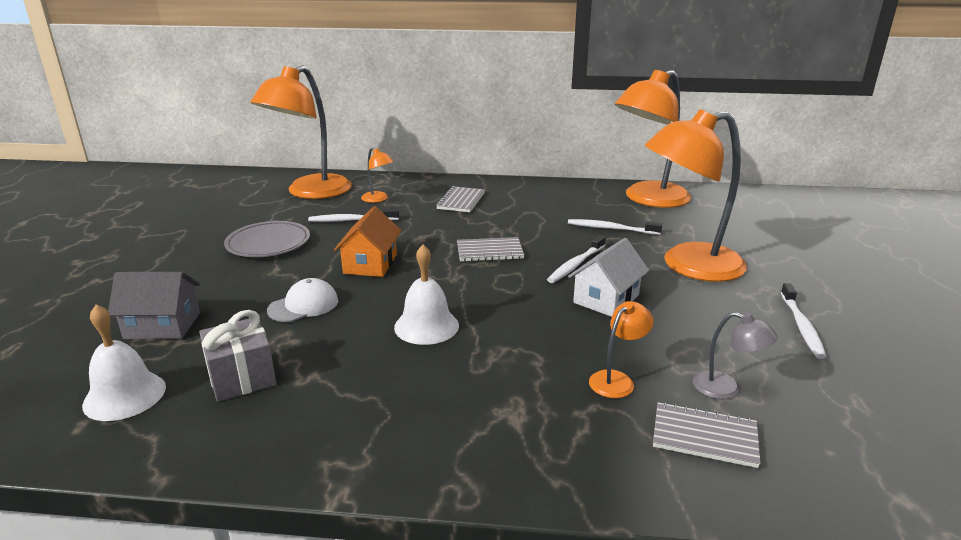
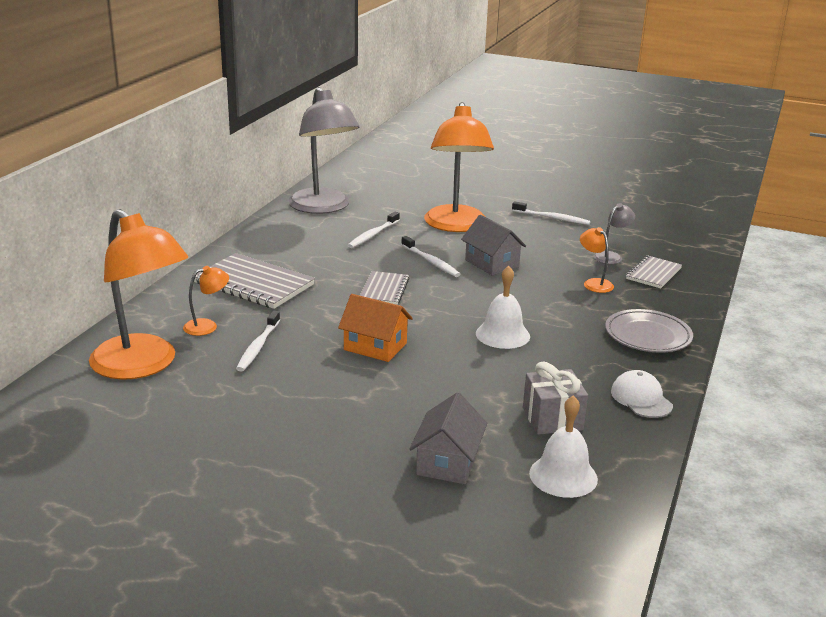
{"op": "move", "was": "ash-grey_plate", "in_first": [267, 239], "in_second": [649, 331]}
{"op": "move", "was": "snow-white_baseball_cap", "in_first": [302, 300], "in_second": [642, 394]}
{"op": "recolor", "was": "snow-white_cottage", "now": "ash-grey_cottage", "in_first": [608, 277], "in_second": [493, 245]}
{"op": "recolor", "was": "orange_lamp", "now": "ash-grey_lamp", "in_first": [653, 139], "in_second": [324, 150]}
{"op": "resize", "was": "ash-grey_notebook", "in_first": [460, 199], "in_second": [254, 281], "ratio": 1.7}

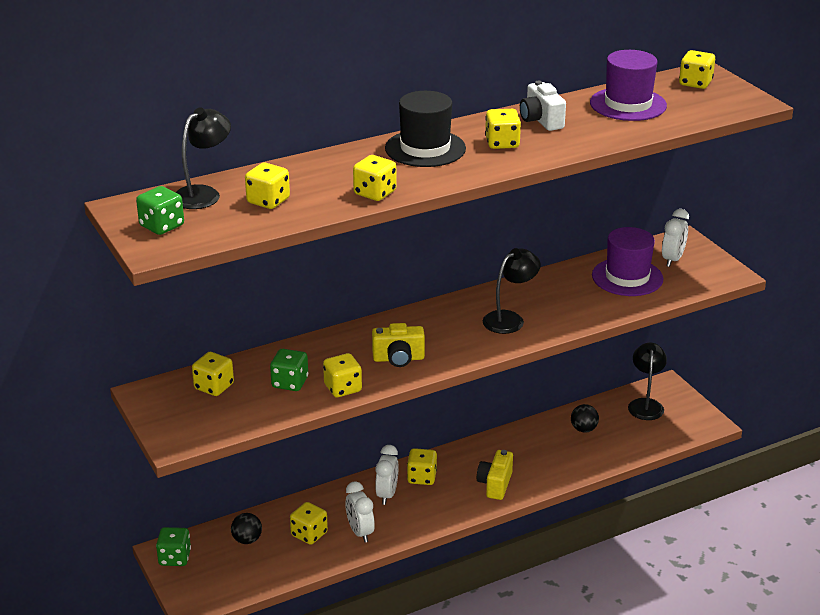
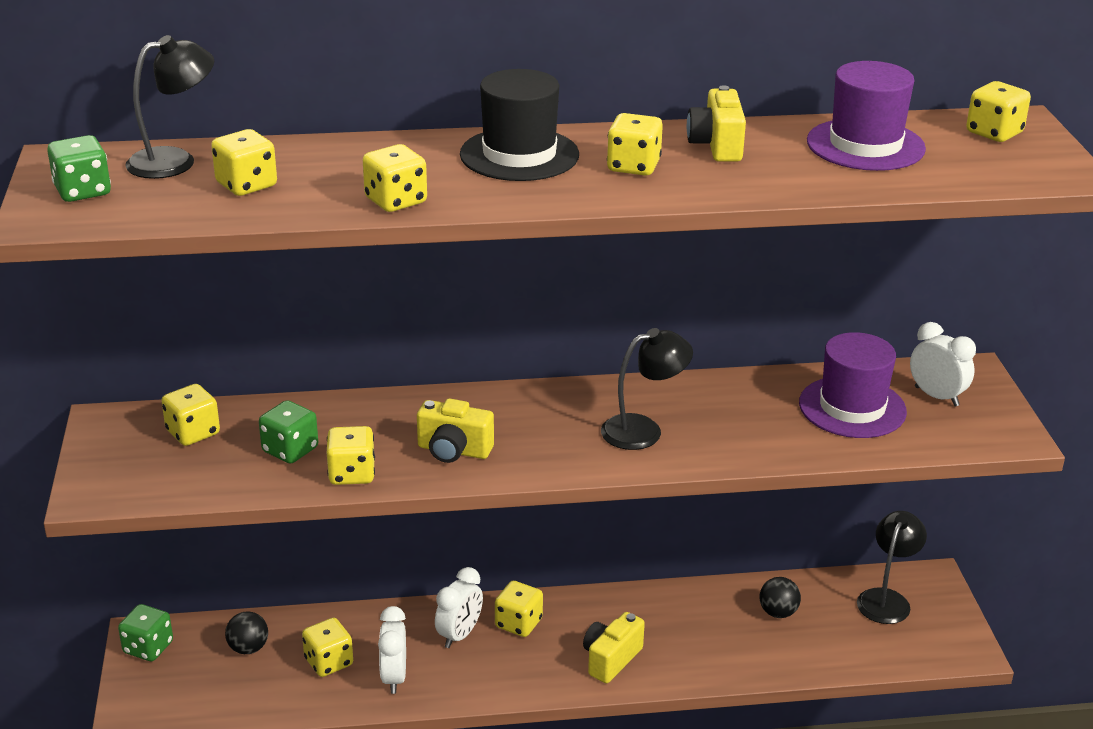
{"op": "recolor", "was": "snow-white_compact_camera", "now": "golden_compact_camera", "in_first": [543, 106], "in_second": [716, 123]}
{"op": "rotate", "was": "snow-white_clock", "in_first": [675, 238], "in_second": [943, 364], "clockwise": -90}

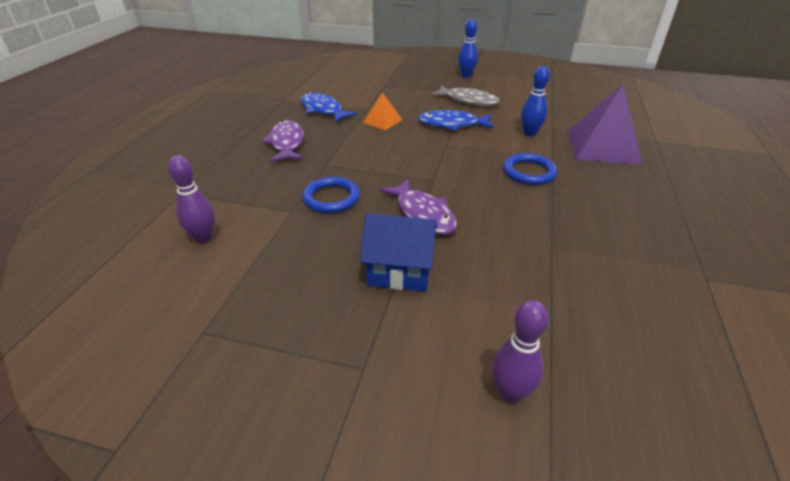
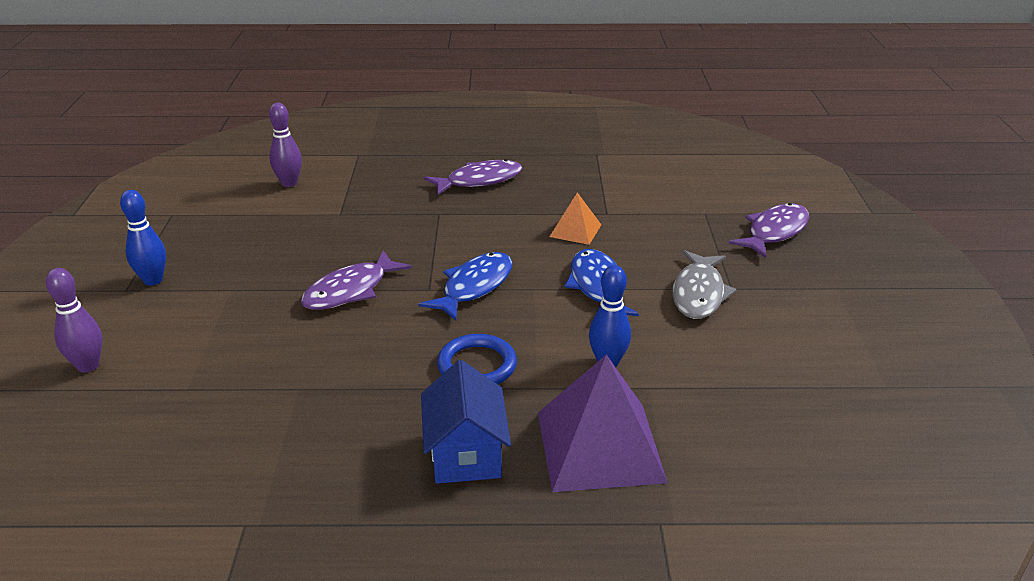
{"op": "delete", "was": "blue_ring", "in_first": [331, 195]}
{"op": "insert", "now": "royal_purple_fish_figure", "in_second": [769, 230]}
{"op": "move", "was": "blue_fish_figure", "in_first": [329, 108], "in_second": [466, 286]}
{"op": "move", "was": "blue_cottage", "in_first": [398, 252], "in_second": [466, 422]}
{"op": "move", "was": "blue_bowling_pin", "in_first": [468, 48], "in_second": [143, 237]}

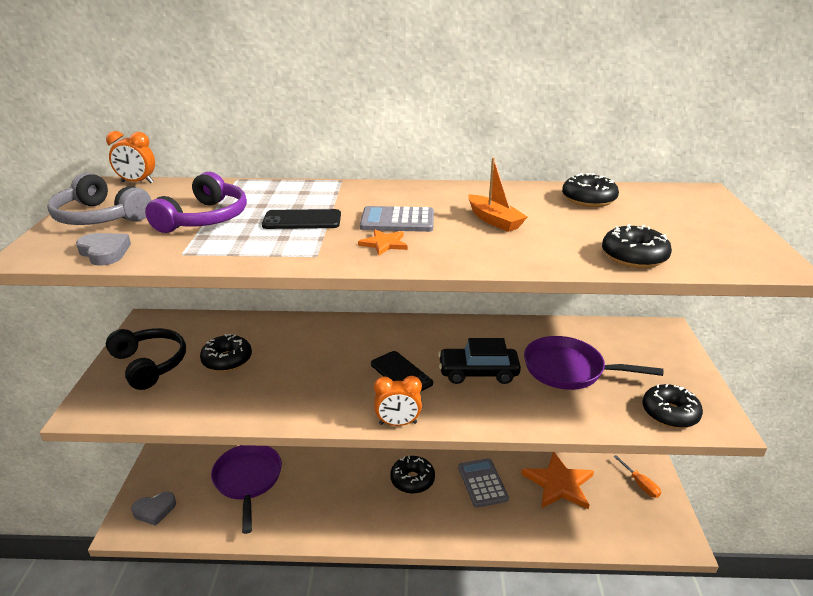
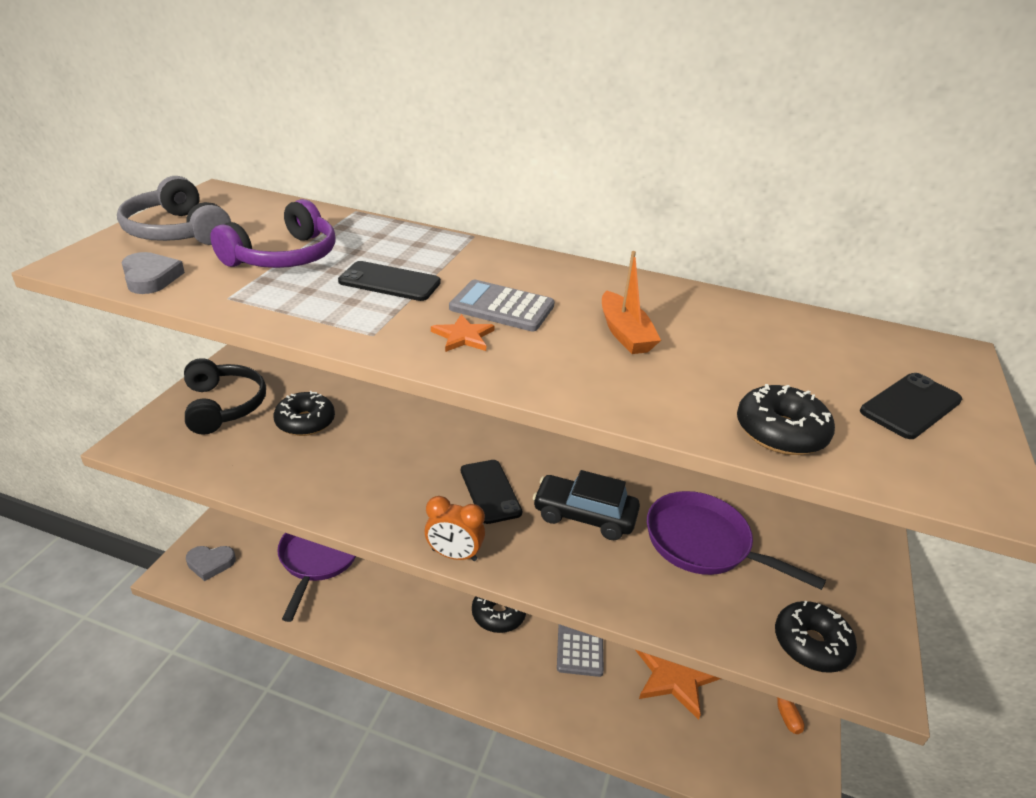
{"op": "delete", "was": "orange_clock", "in_first": [130, 157]}
{"op": "delete", "was": "black_donut", "in_first": [590, 190]}
{"op": "insert", "now": "black_smartphone", "in_second": [911, 406]}

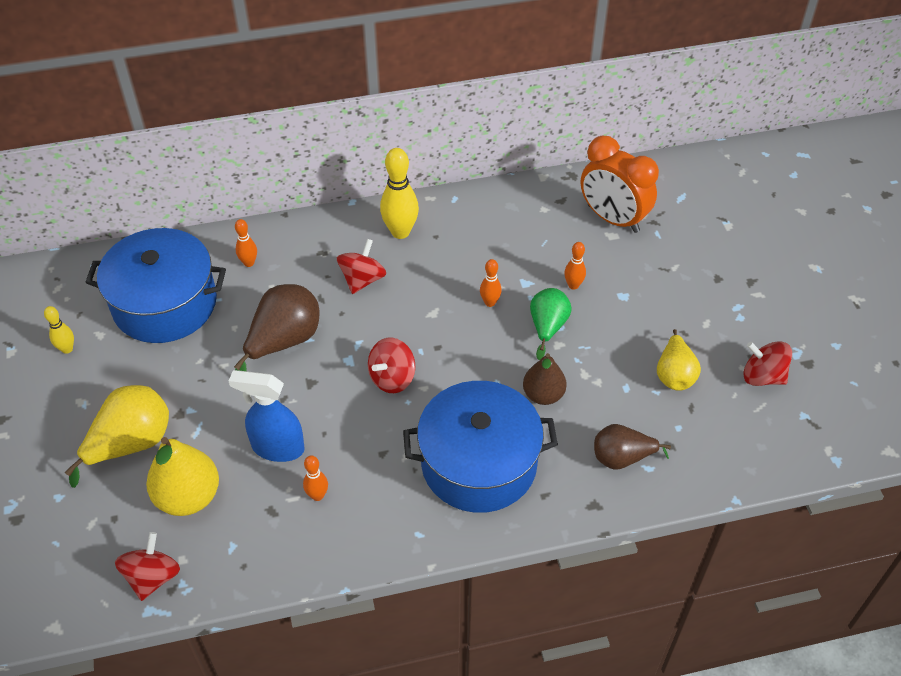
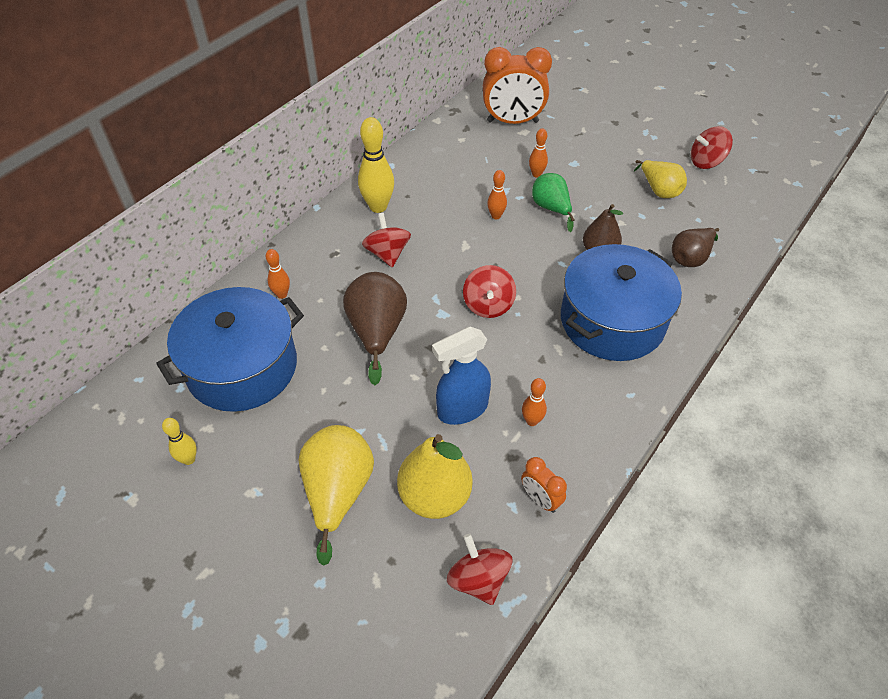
{"op": "insert", "now": "orange_clock", "in_second": [544, 485]}

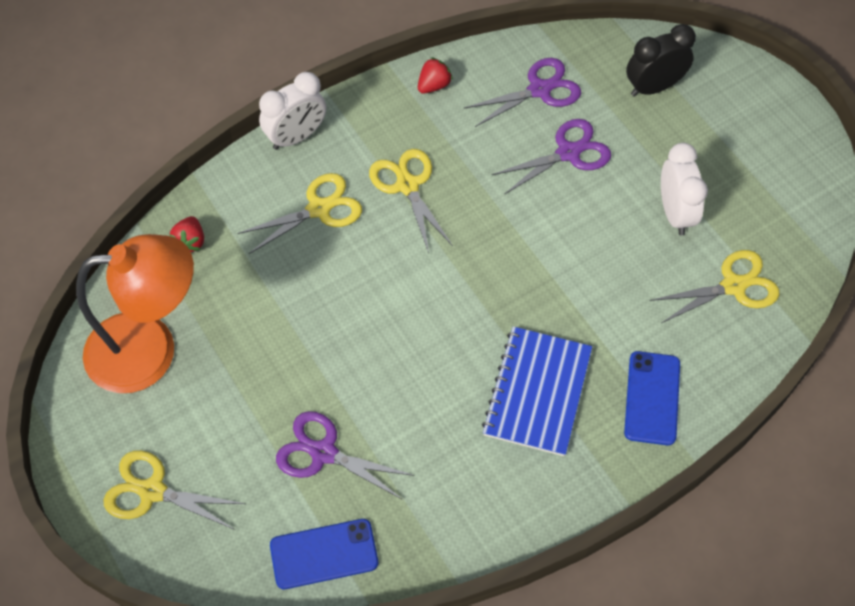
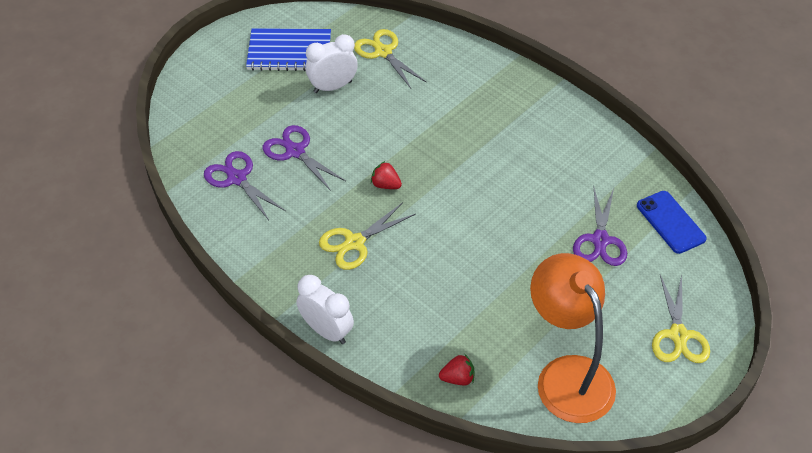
{"op": "delete", "was": "golden_shears", "in_first": [299, 213]}
{"op": "delete", "was": "blue_smartphone", "in_first": [652, 398]}
{"op": "delete", "was": "black_clock", "in_first": [661, 60]}
{"op": "move", "was": "scarlet_toy_strawberry", "in_first": [435, 75], "in_second": [386, 175]}
{"op": "move", "was": "blue_notebook", "in_first": [537, 391], "in_second": [288, 49]}

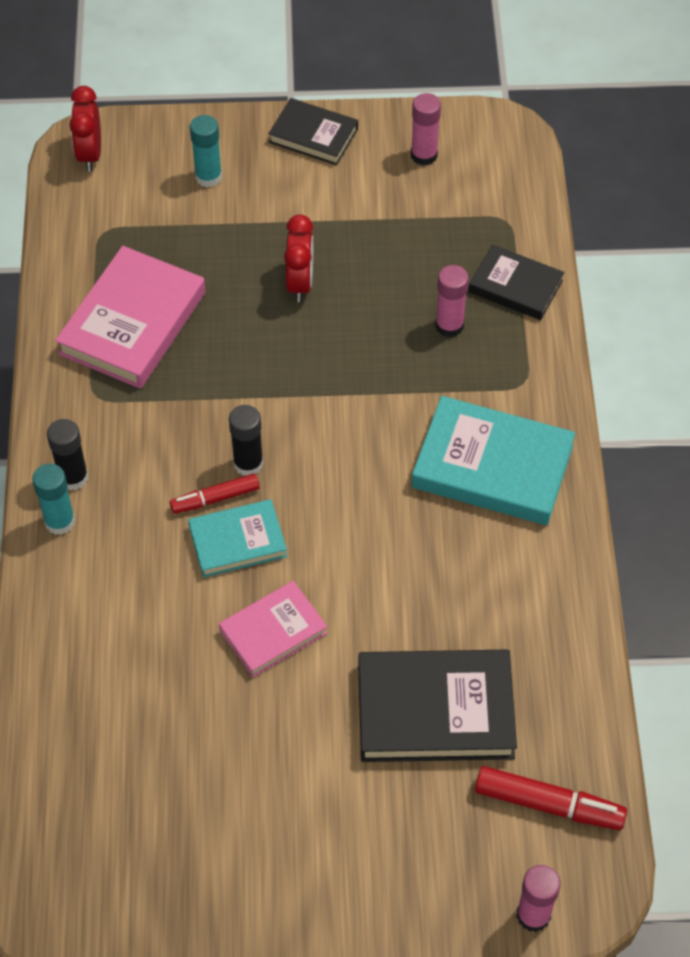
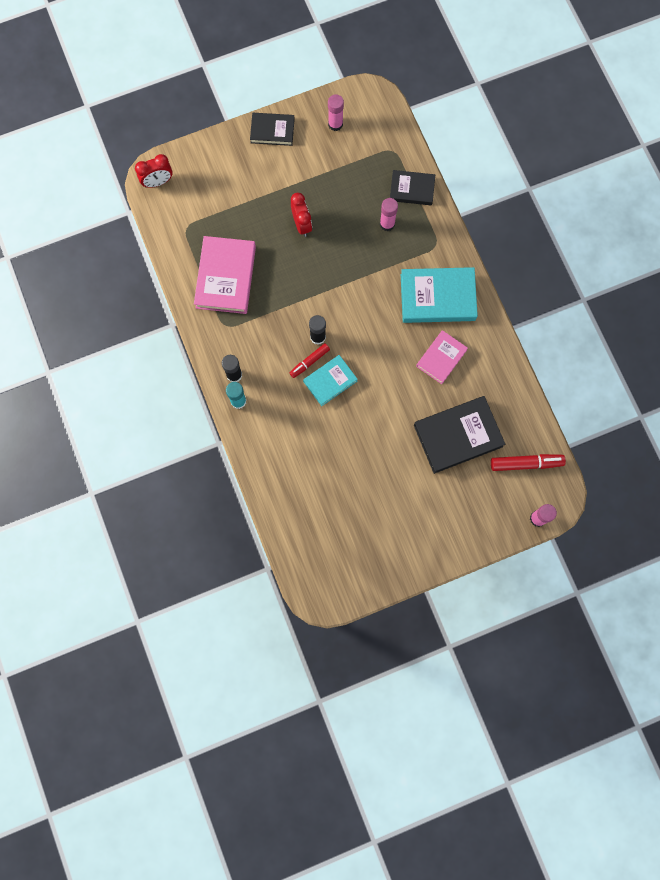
{"op": "delete", "was": "aqua_stick_of_glue", "in_first": [206, 151]}
{"op": "move", "was": "rose-pink_hardback", "in_first": [273, 629], "in_second": [442, 357]}
{"op": "rotate", "was": "scarlet_clock", "in_first": [85, 128], "in_second": [154, 171], "clockwise": -90}

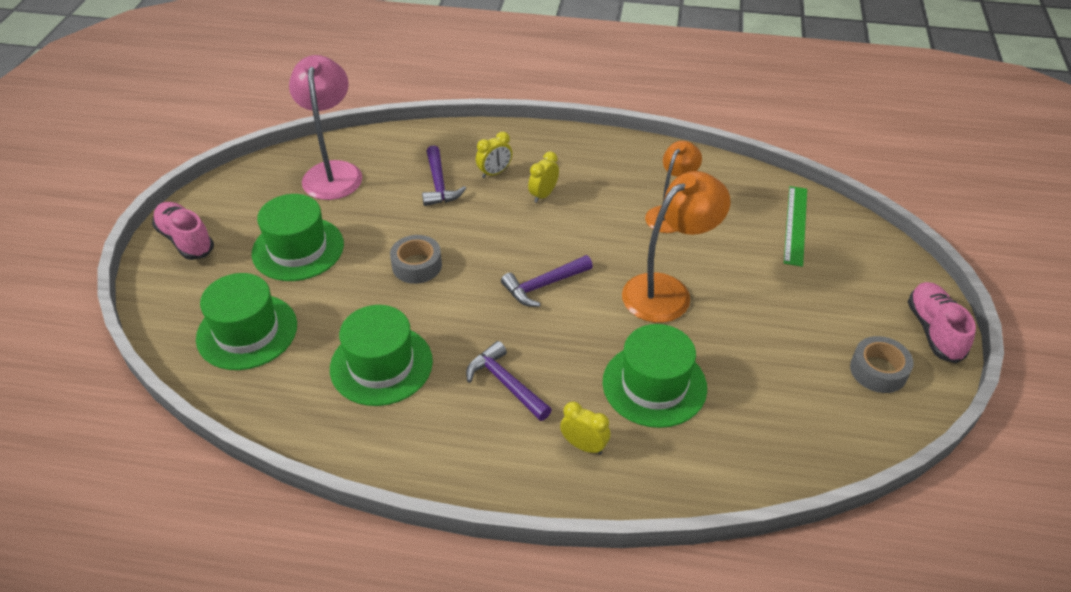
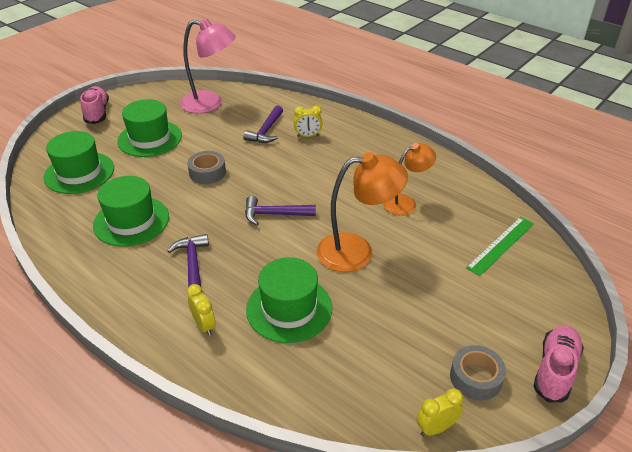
{"op": "move", "was": "golden_clock", "in_first": [543, 177], "in_second": [439, 412]}
{"op": "rotate", "was": "rose-pink_lamp", "in_first": [325, 127], "in_second": [207, 66], "clockwise": 75}

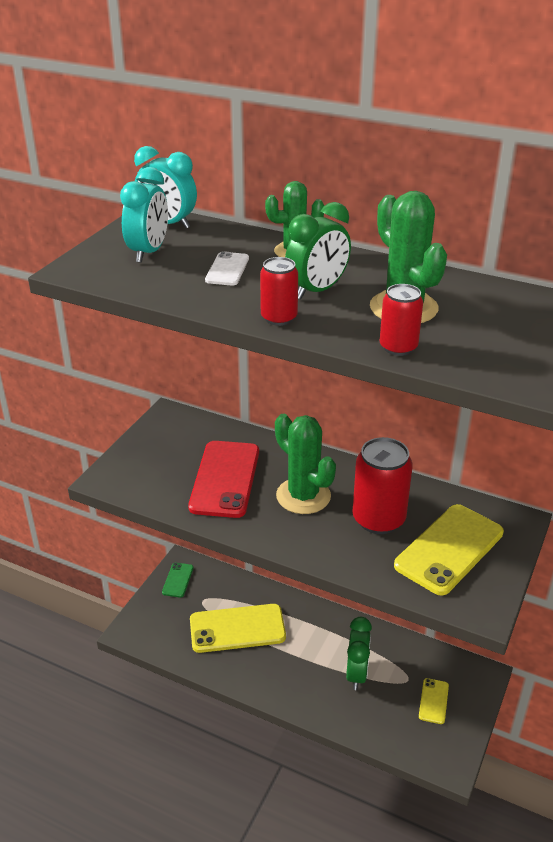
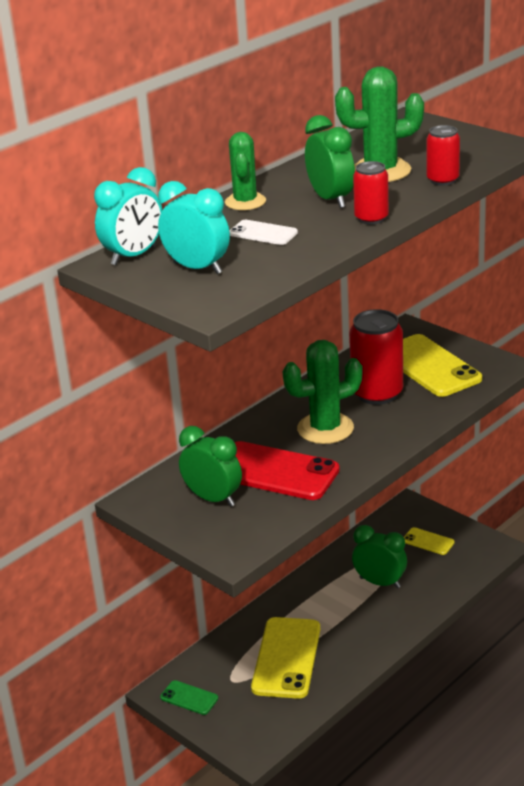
{"op": "insert", "now": "green_clock", "in_second": [210, 466]}

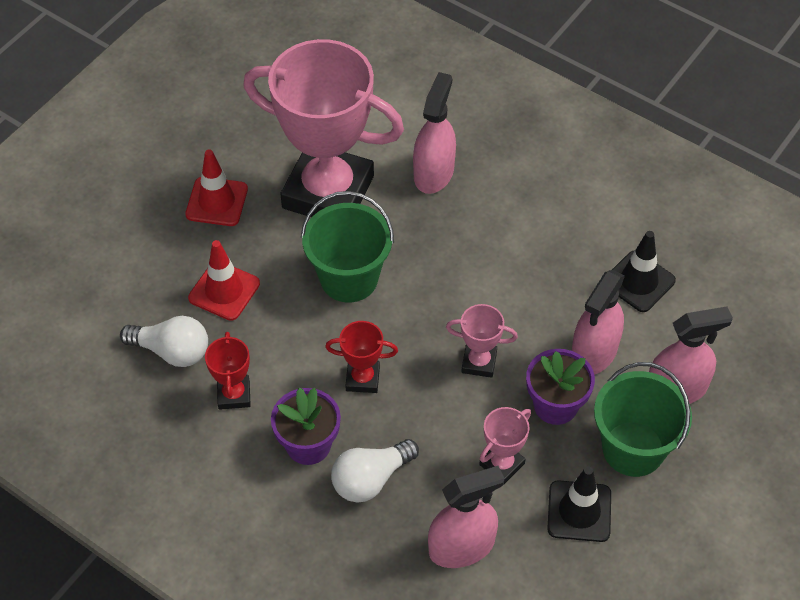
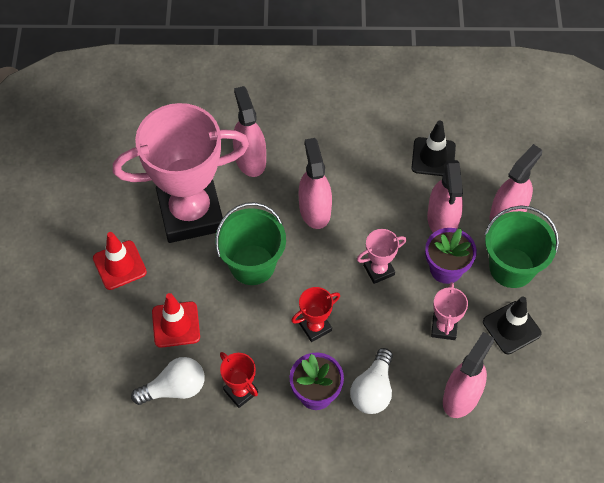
{"op": "insert", "now": "rose-pink_spray_bottle", "in_second": [315, 183]}

